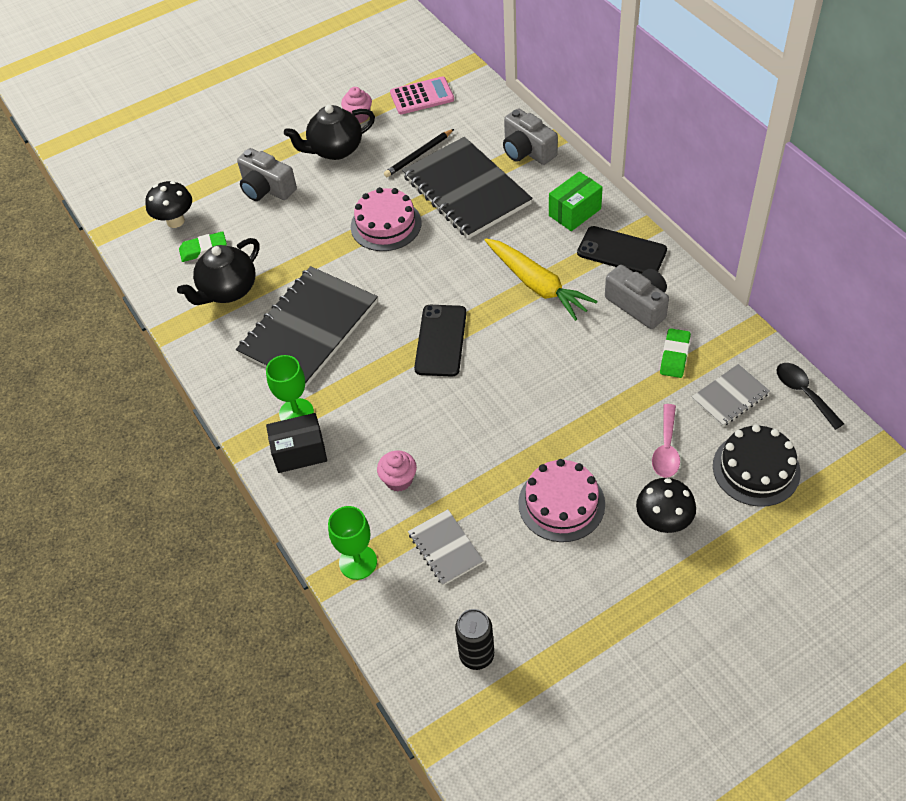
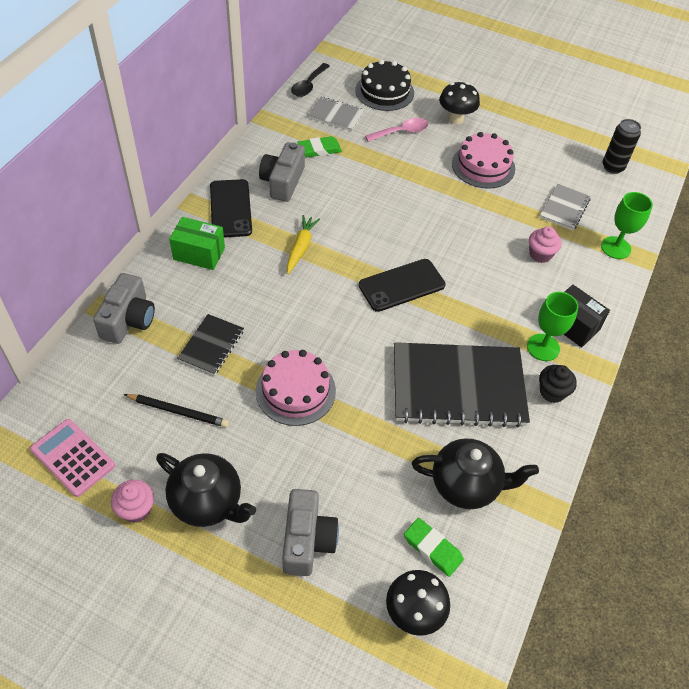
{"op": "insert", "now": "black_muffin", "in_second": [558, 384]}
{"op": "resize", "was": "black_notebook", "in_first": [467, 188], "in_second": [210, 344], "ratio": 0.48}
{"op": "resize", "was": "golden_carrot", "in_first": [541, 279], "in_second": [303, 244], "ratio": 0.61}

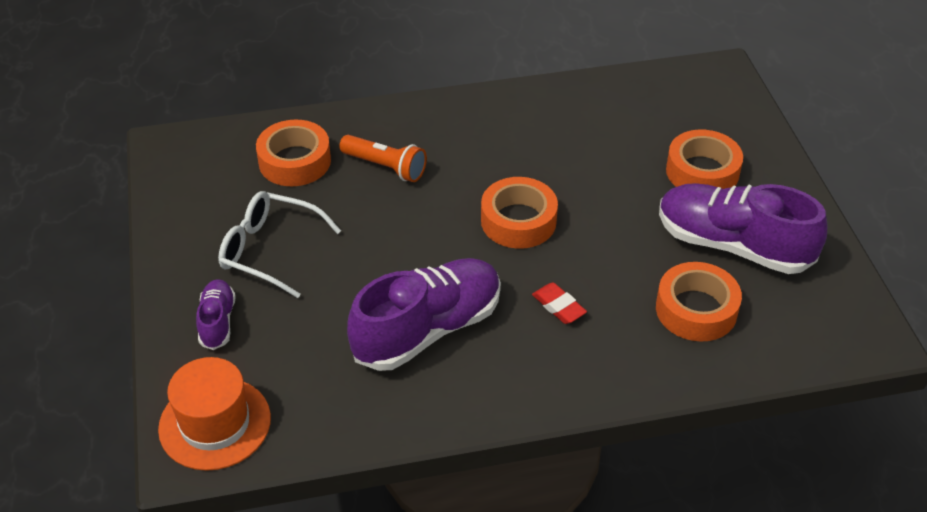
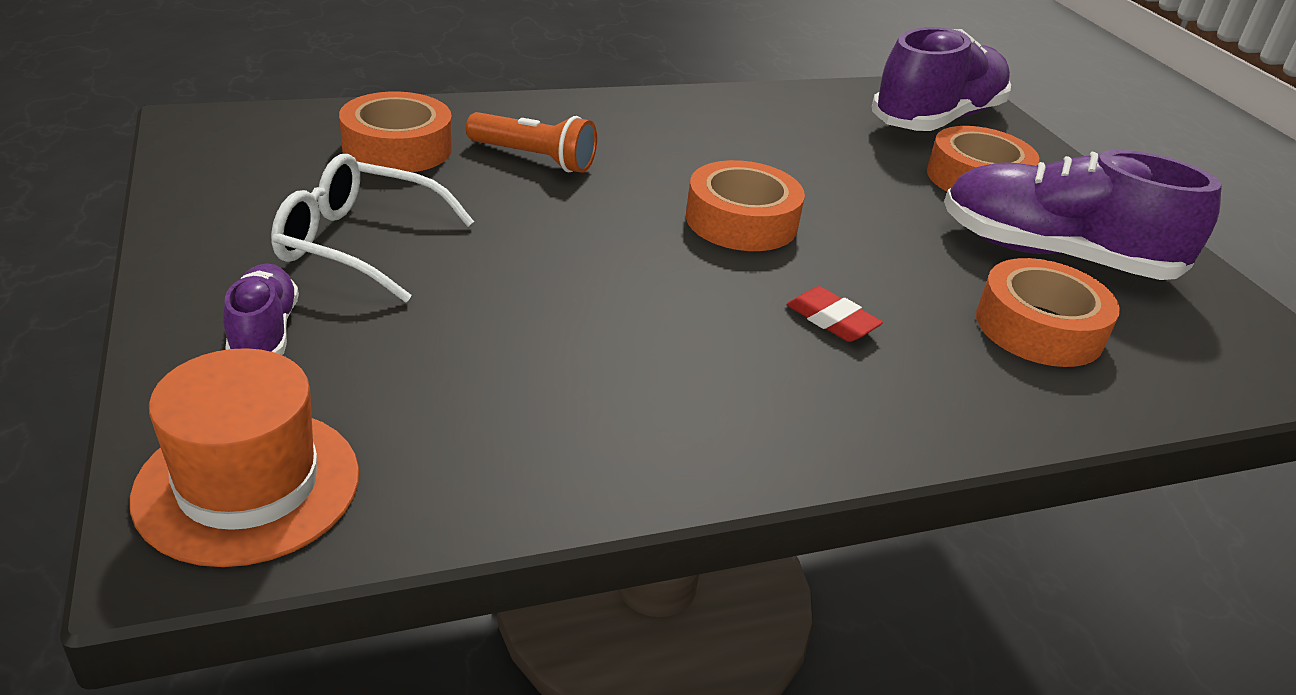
{"op": "move", "was": "royal_purple_lace-up_shoe", "in_first": [424, 314], "in_second": [941, 79]}

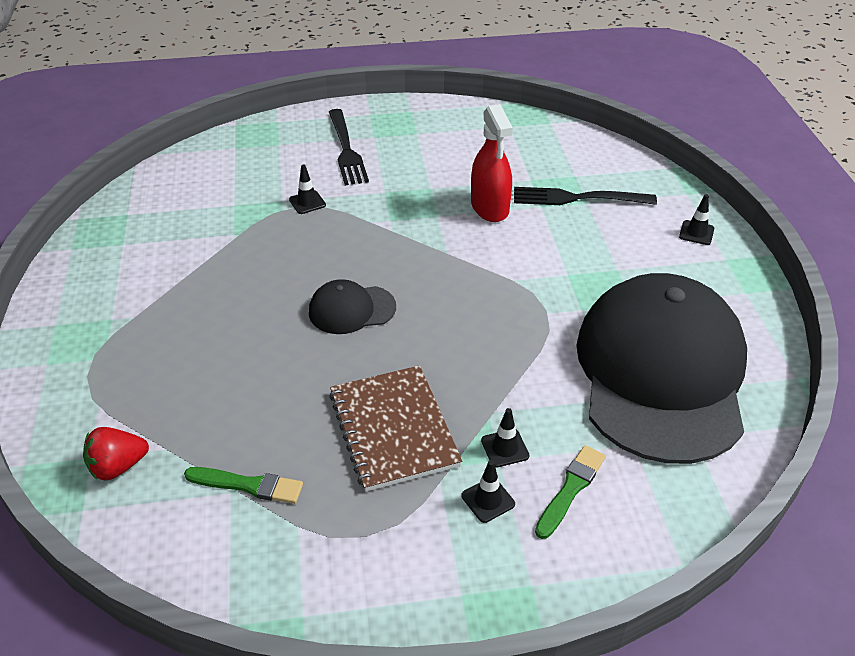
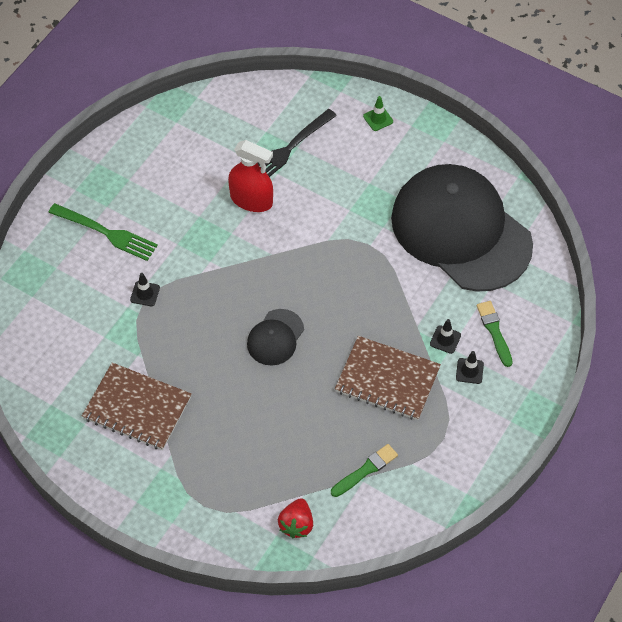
{"op": "insert", "now": "russet_notebook", "in_second": [137, 406]}
{"op": "recolor", "was": "black_dinner_fork", "now": "green_dinner_fork", "in_first": [349, 147], "in_second": [103, 232]}
{"op": "recolor", "was": "black_traffic_cone", "now": "green_traffic_cone", "in_first": [696, 219], "in_second": [378, 113]}

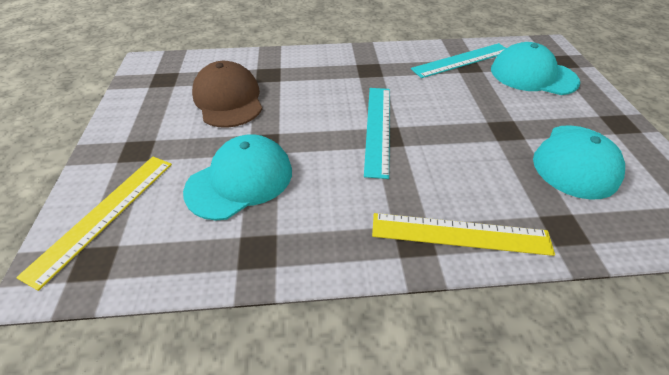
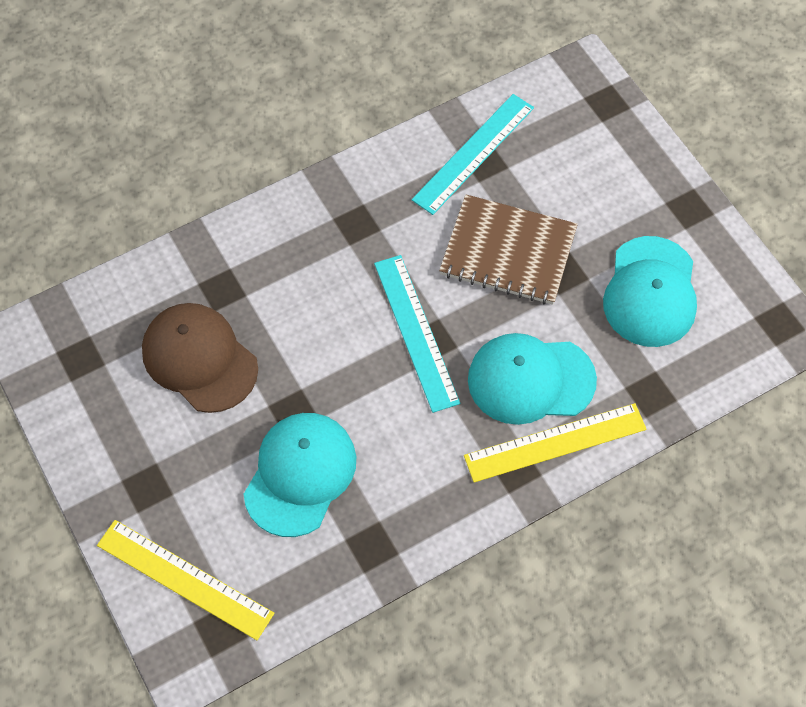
{"op": "insert", "now": "russet_notebook", "in_second": [508, 249]}
{"op": "move", "was": "aqua_baseball_cap", "in_first": [535, 68], "in_second": [532, 379]}
{"op": "rotate", "was": "golden_measuring_stick", "in_first": [94, 224], "in_second": [185, 580], "clockwise": -60}

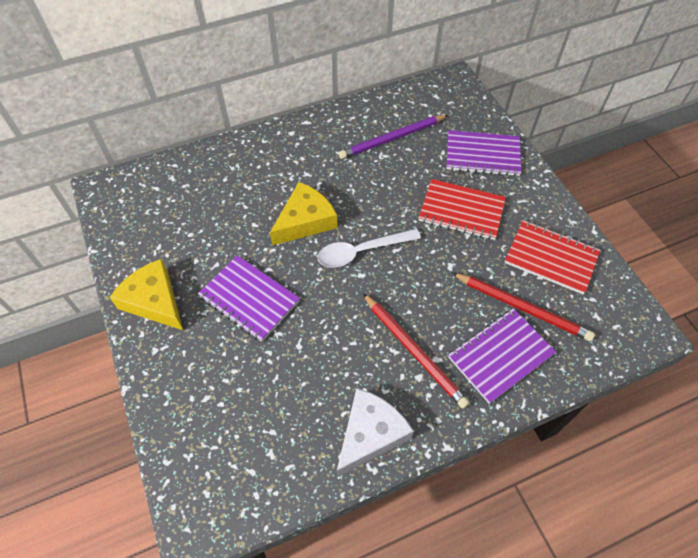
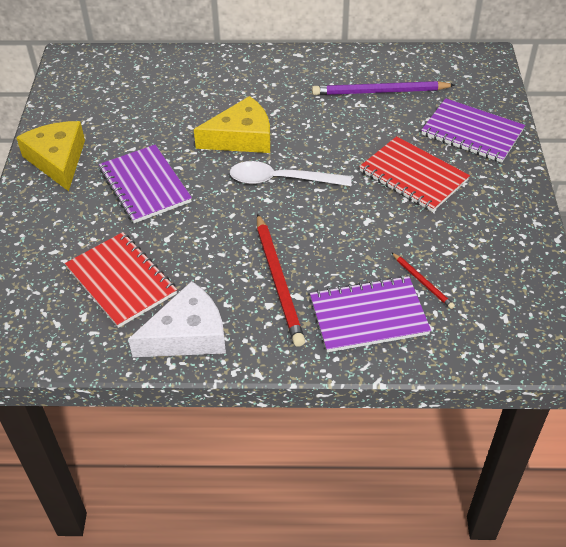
{"op": "move", "was": "scarlet_notebook", "in_first": [552, 257], "in_second": [121, 280]}
{"op": "resize", "was": "scarlet_pencil", "in_first": [523, 307], "in_second": [423, 281], "ratio": 0.51}

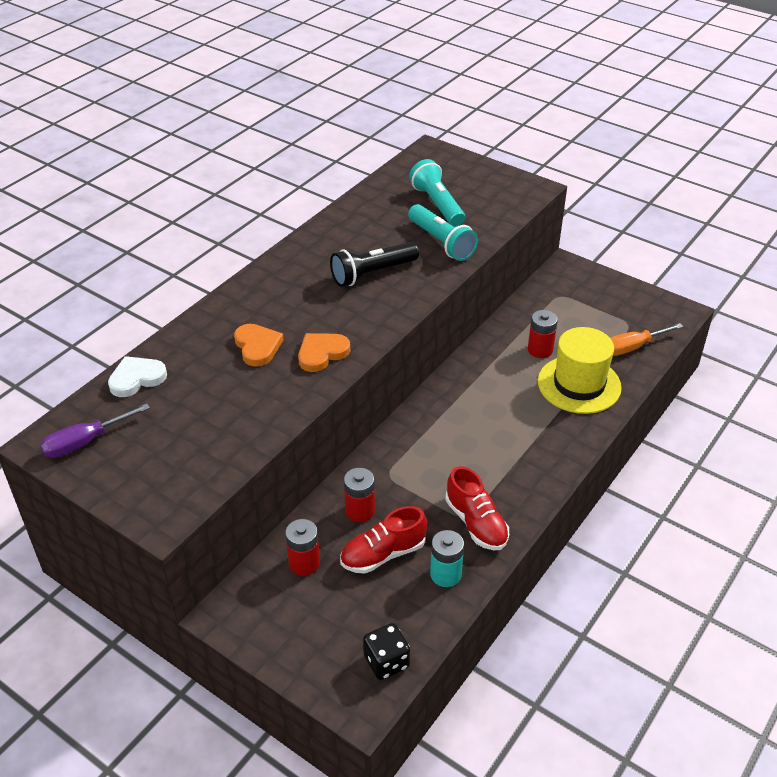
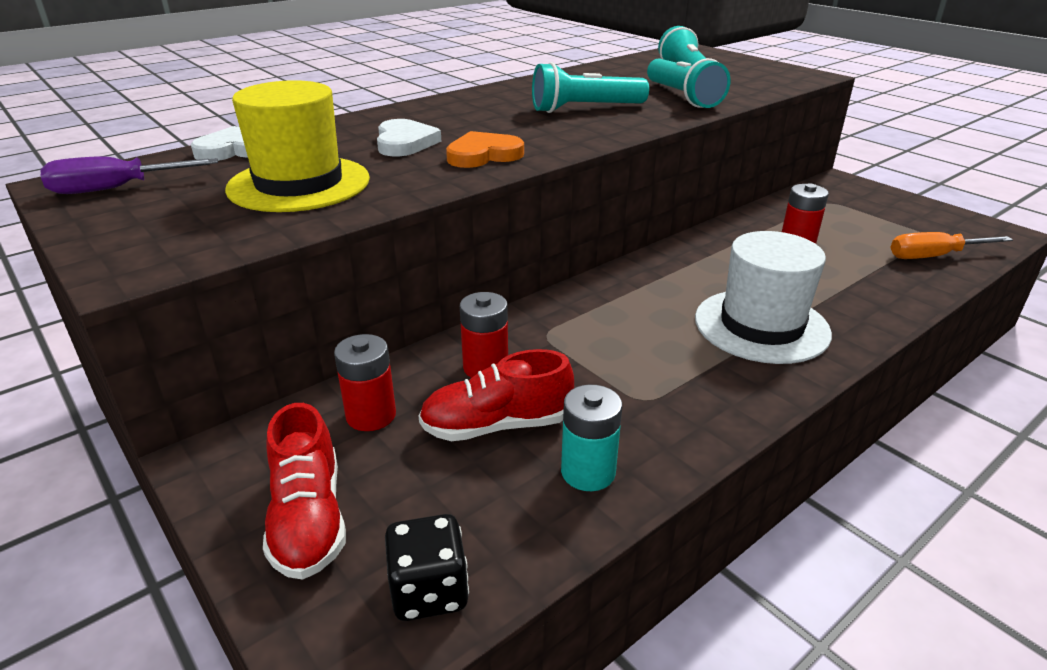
{"op": "insert", "now": "snow-white_tall_hat", "in_second": [763, 297]}
{"op": "move", "was": "scarlet_lace-up_shoe", "in_first": [477, 508], "in_second": [304, 491]}
{"op": "move", "was": "golden_tall_hat", "in_first": [580, 370], "in_second": [297, 146]}
{"op": "recolor", "was": "orange_heart", "now": "snow-white_heart", "in_first": [259, 345], "in_second": [409, 137]}
{"op": "recolor", "was": "black_flashlight", "now": "aqua_flashlight", "in_first": [374, 264], "in_second": [590, 87]}

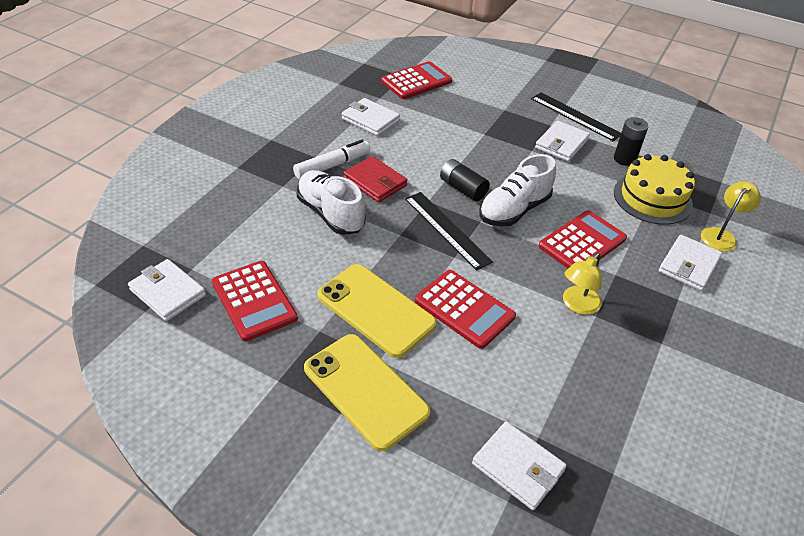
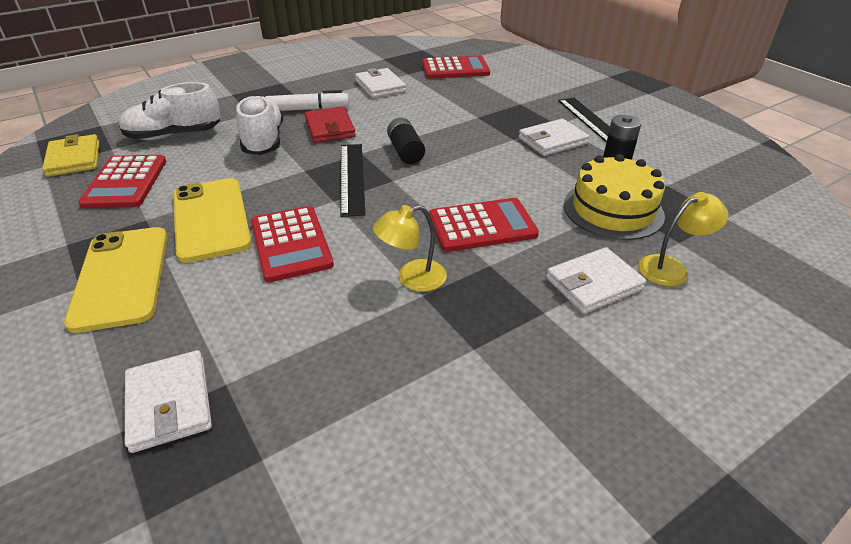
{"op": "move", "was": "snow-white_lace-up_shoe", "in_first": [517, 190], "in_second": [170, 111]}
{"op": "recolor", "was": "snow-white_billfold", "now": "golden_billfold", "in_first": [167, 290], "in_second": [70, 155]}

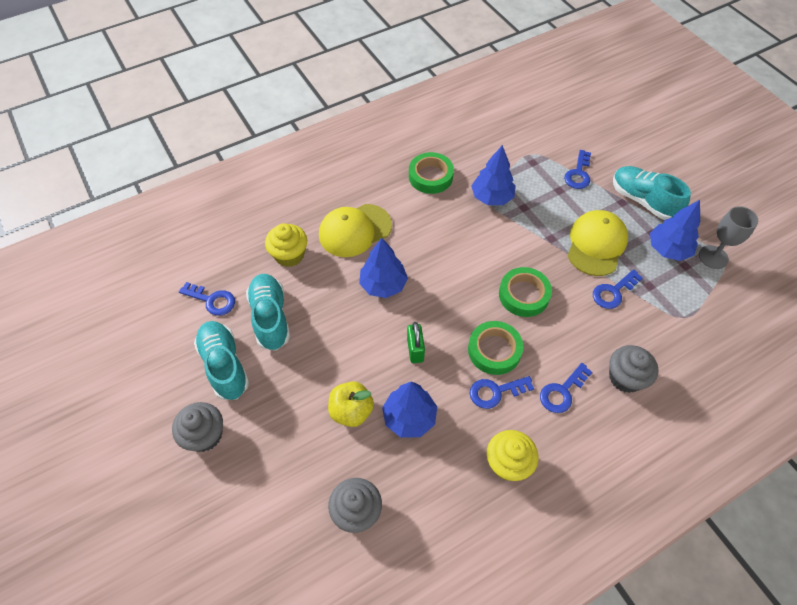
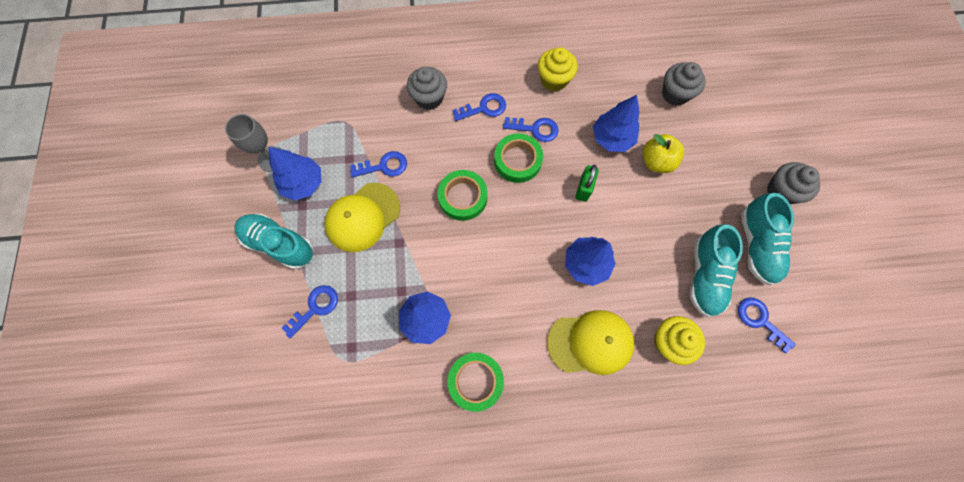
{"op": "rotate", "was": "aqua_lace-up_shoe", "in_first": [652, 193], "in_second": [273, 241], "clockwise": 135}

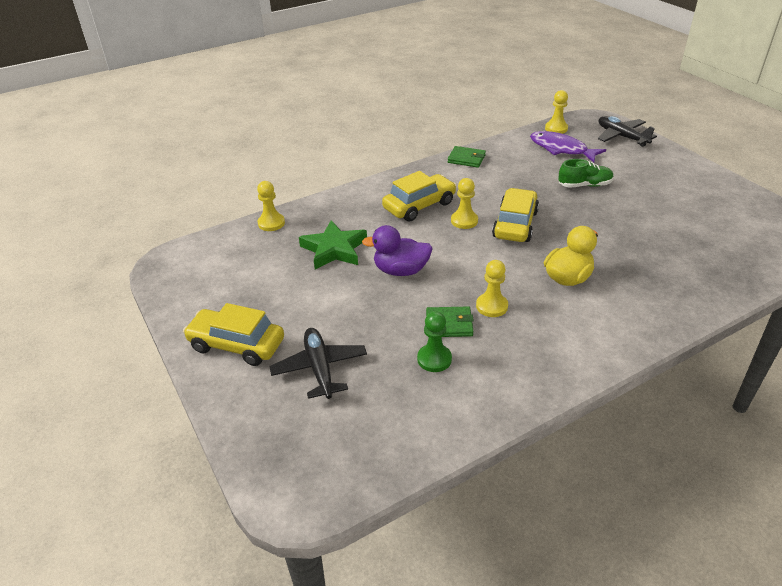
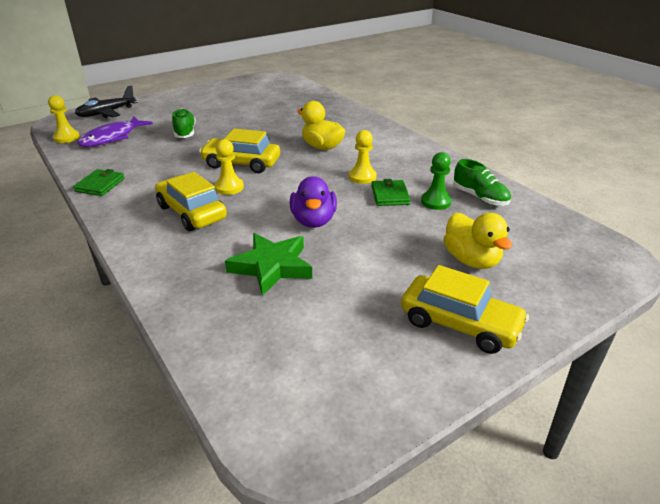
{"op": "delete", "was": "golden_pawn", "in_first": [271, 206]}
{"op": "insert", "now": "green_lace-up_shoe", "in_second": [482, 182]}
{"op": "replace", "was": "black_aeroplane", "now": "golden_rubber_duck", "in_first": [318, 363], "in_second": [477, 241]}
{"op": "rotate", "was": "golden_toy_car", "in_first": [233, 334], "in_second": [465, 309], "clockwise": -75}

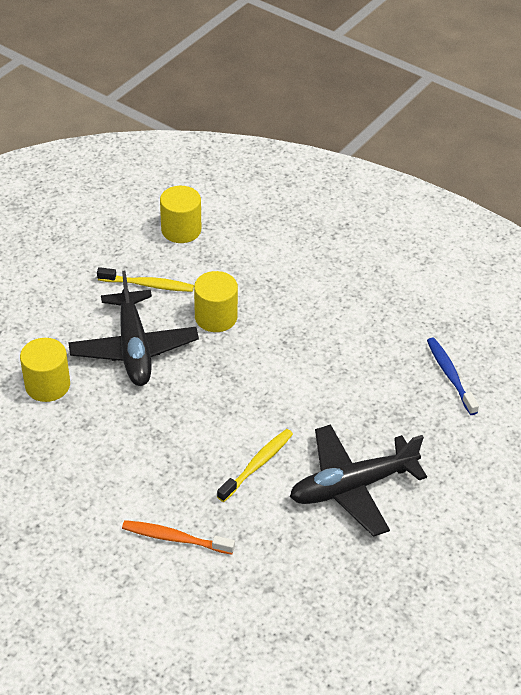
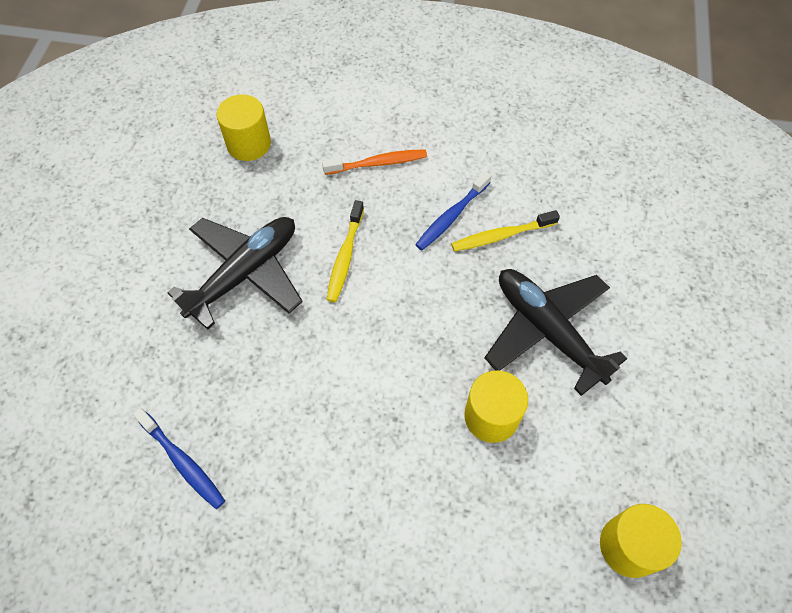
{"op": "insert", "now": "blue_toothbrush", "in_second": [453, 210]}
{"op": "move", "was": "golden_cylinder", "in_first": [45, 370], "in_second": [244, 127]}
{"op": "move", "was": "golden_toothbrush", "in_first": [145, 279], "in_second": [505, 230]}

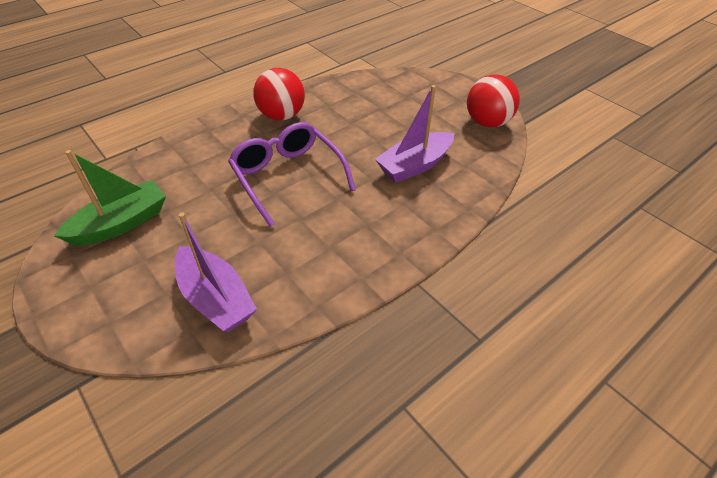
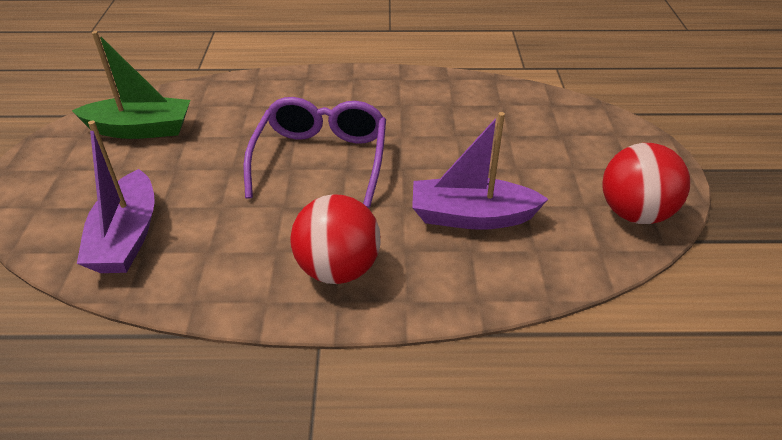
{"op": "move", "was": "scarlet_play_ball", "in_first": [279, 94], "in_second": [335, 239]}

